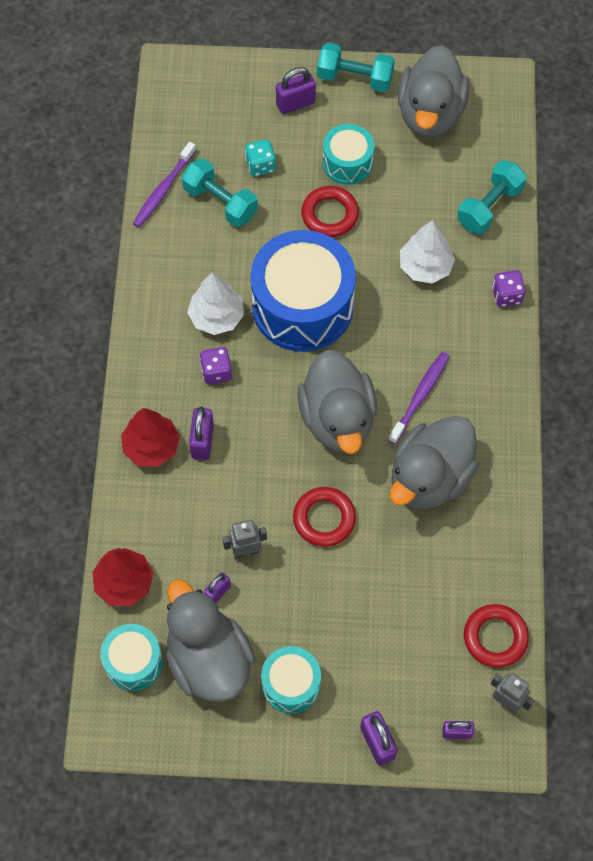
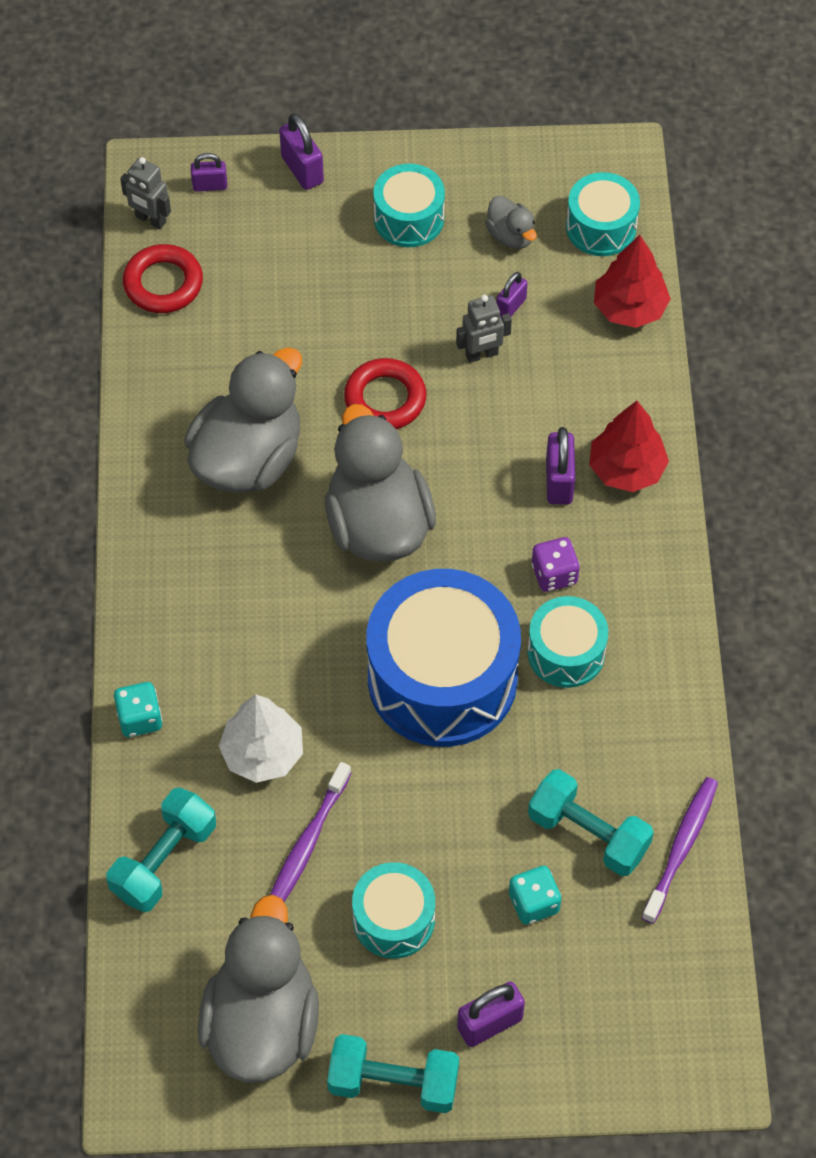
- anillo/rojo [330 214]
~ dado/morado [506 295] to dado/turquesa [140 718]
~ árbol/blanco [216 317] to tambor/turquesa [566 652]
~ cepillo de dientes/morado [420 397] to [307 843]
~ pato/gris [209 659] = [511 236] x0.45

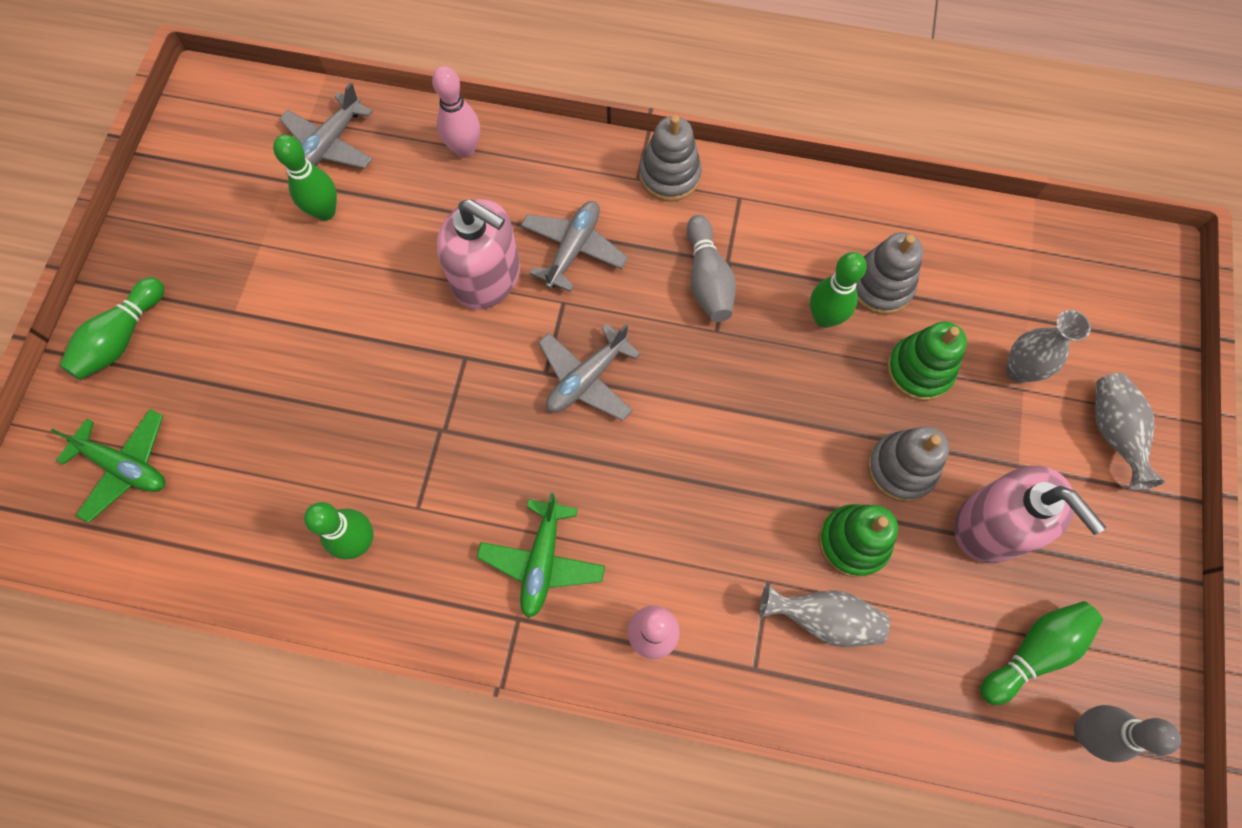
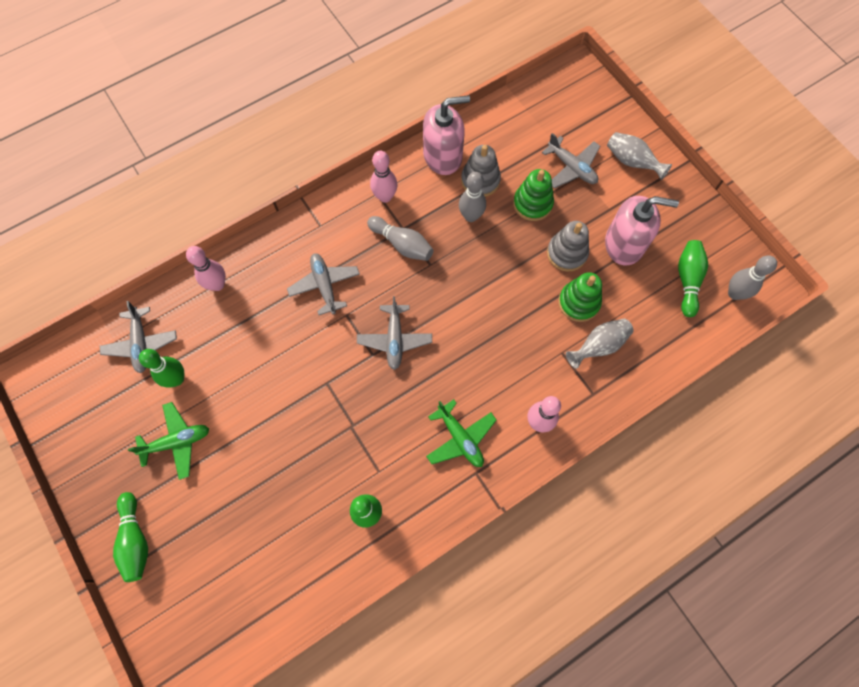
- juguete apilable/gris [669 175]
~ dispensador de jabón/rosa [487 277] to [443 156]
~ bolo/verde [824 318] to bolo/gris [471 216]
~ florero/gris [1019 370] to avión/gris [572 167]
~ avión/verde [125 467] to [177 442]
+ bolo/rosa [385 197]

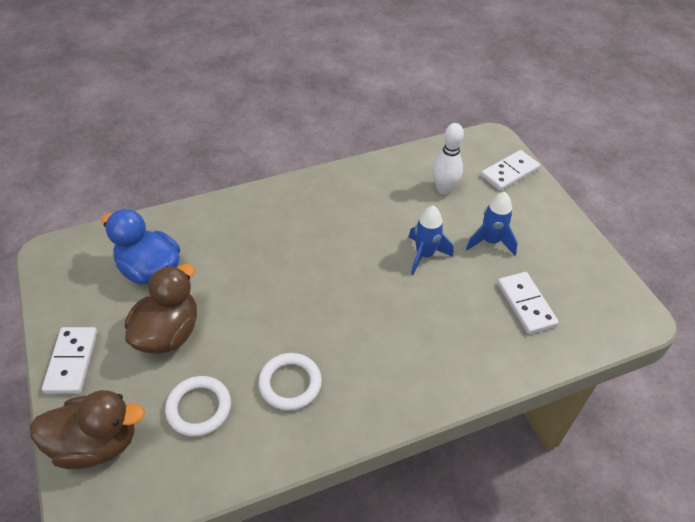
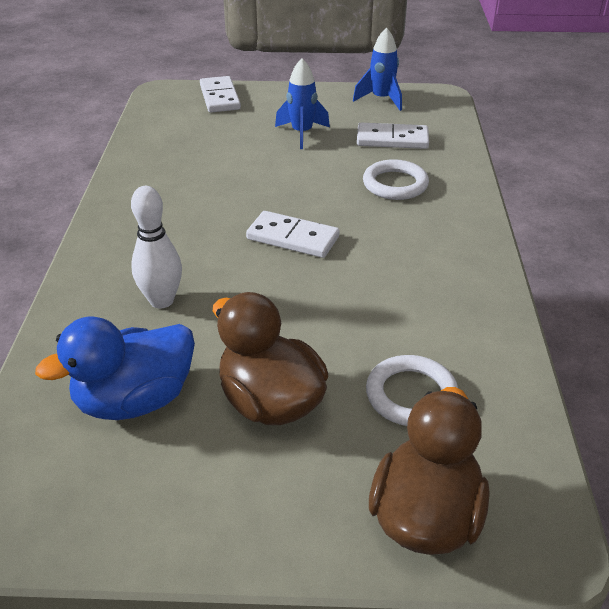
~ bolo/blanco [444 189] to [161 301]
~ cohete/azul [424 255] to [381 99]
~ ficha de dominó/blanco [72 361] to [293 238]
~ anillo/blanco [290 383] to [395 184]

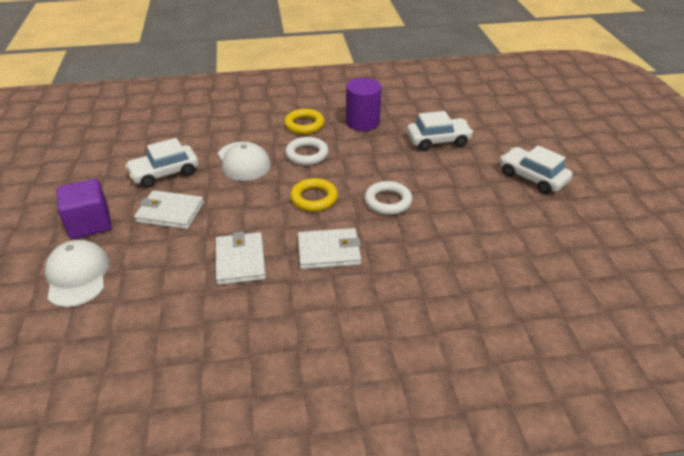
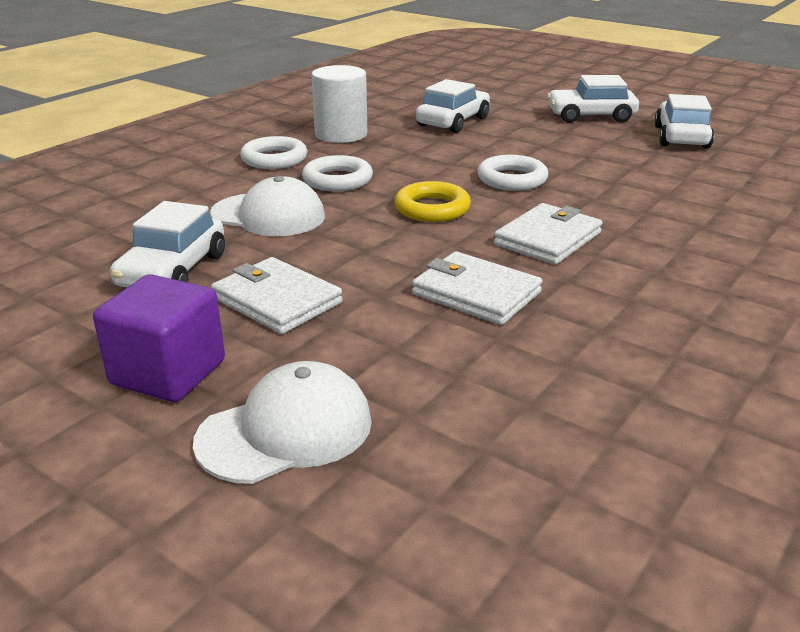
~ cilindro/morado [362 122] to cilindro/blanco [341 134]
~ anillo/amarillo [304 125] to anillo/blanco [274 159]
~ cartera/blanco [170 212] = [276 300] 75 degrees clockwise
~ gorra/blanco [77 275] = [286 431] 120 degrees clockwise
+ coche/blanco [681 137]

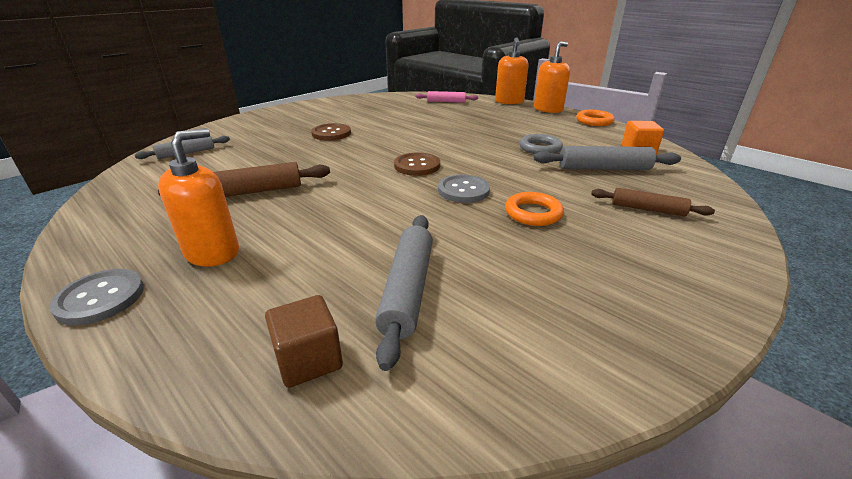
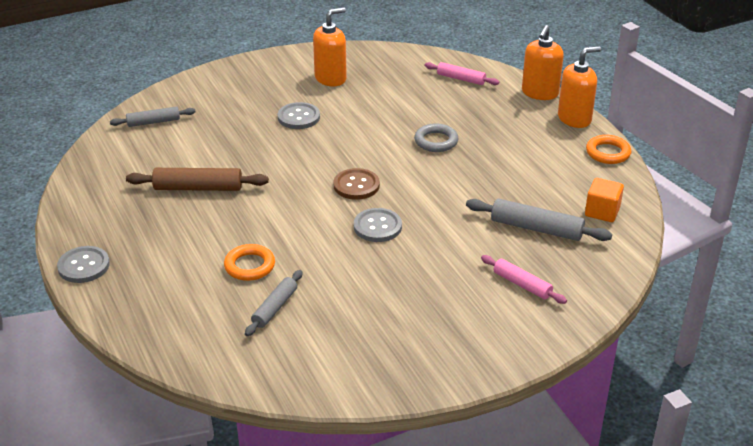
~ botón/marrón [331 133] to botón/gris [298 117]
~ dispensador de jabón/naranja [213 252] to [330 78]
~ anillo/gris [540 148] to [436 141]
~ rodillo/marrón [647 209] to rodillo/rosa [522 285]
~ anillo/naranja [533 213] to [249 266]
~ rodillo/gris [408 290] = [275 308] x0.65
- cubo/marrón [308 359]

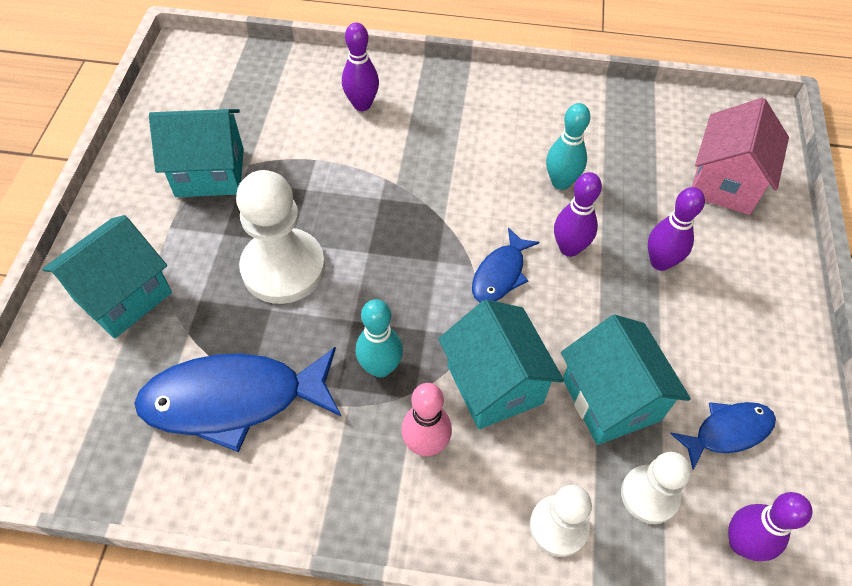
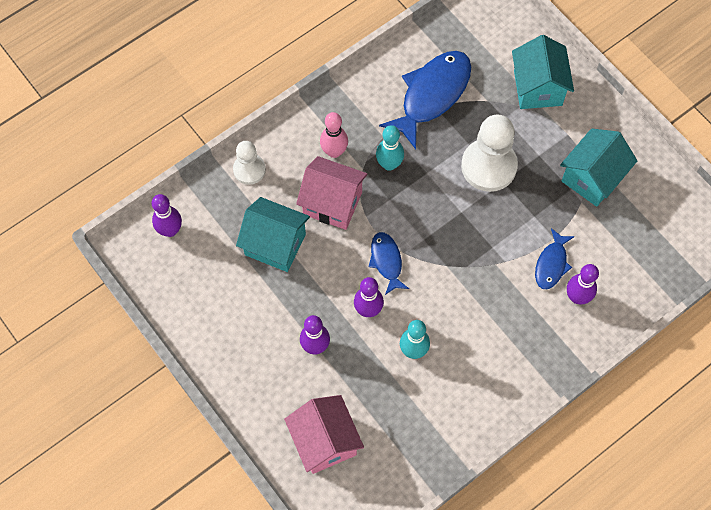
~ casa/turquesa [494 384] to casa/rosa [332 203]
~ pez/azul [728 432] to [551 264]
- peón/blanco [649 495]

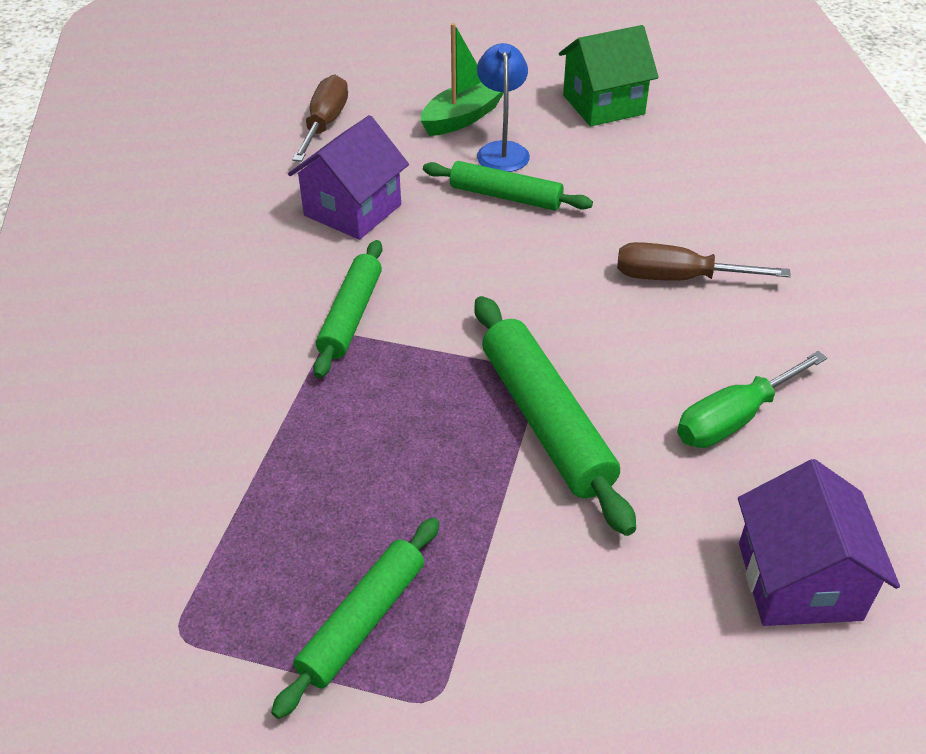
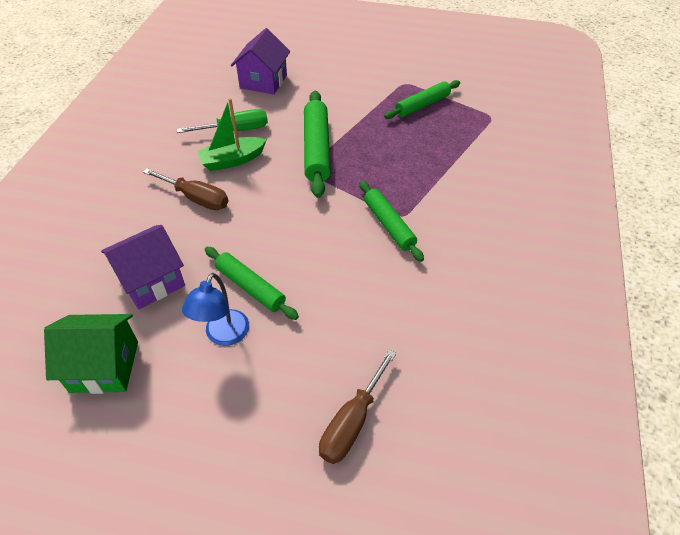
~ barco/verde [462 117] to [232 160]
~ casa/morado [352 210] to [151 281]
~ rodillo/verde [351 316] = [389 225] 60 degrees counterclockwise

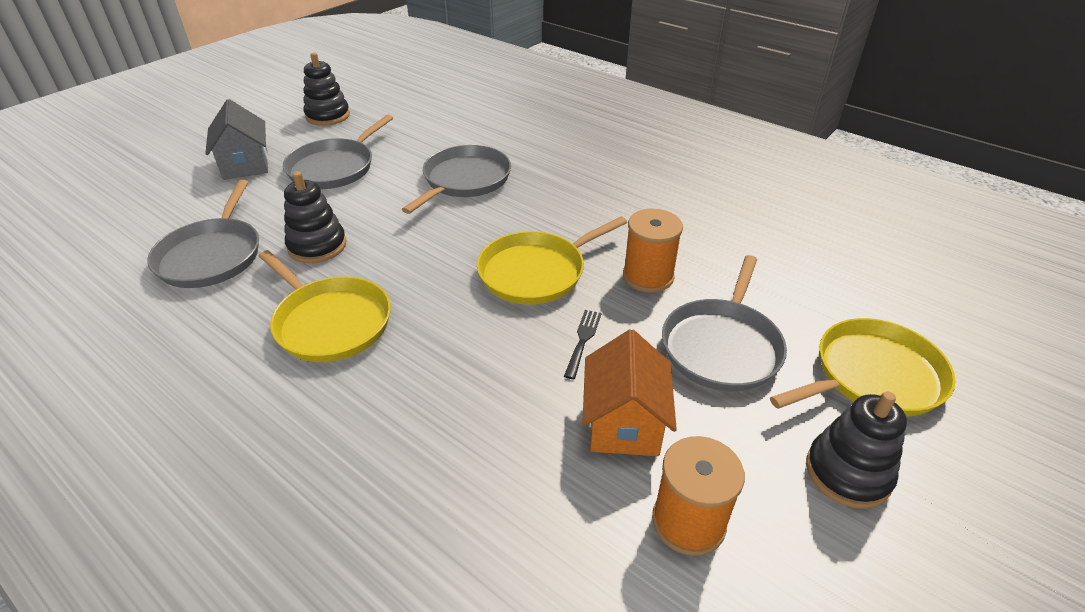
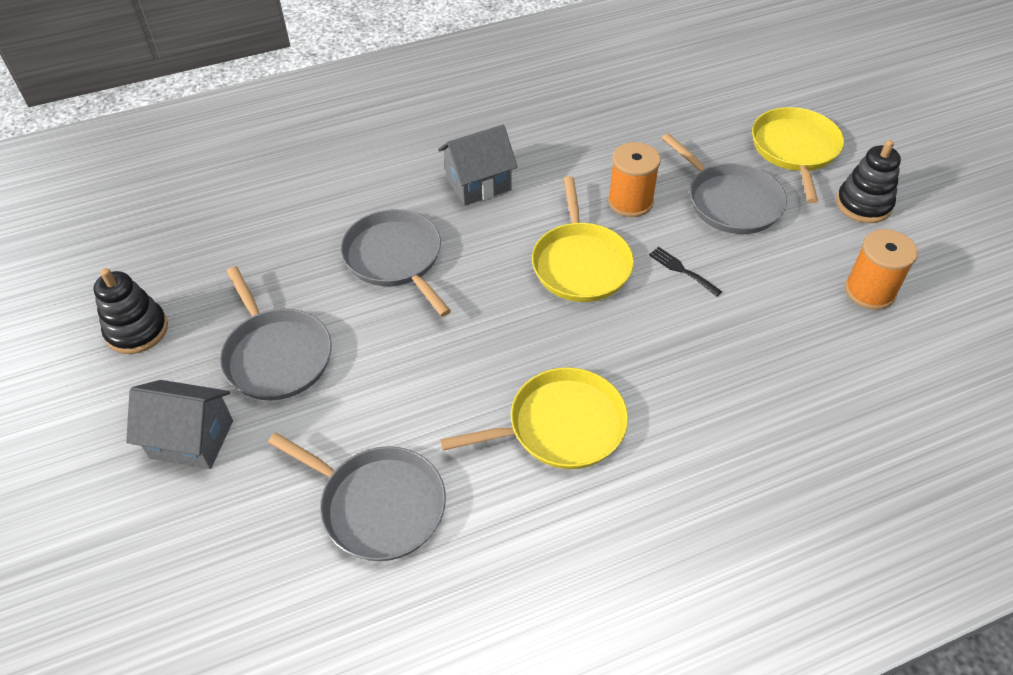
- juguete apilable/negro [317 246]
- casa/naranja [624 423]
+ casa/gris [478 184]

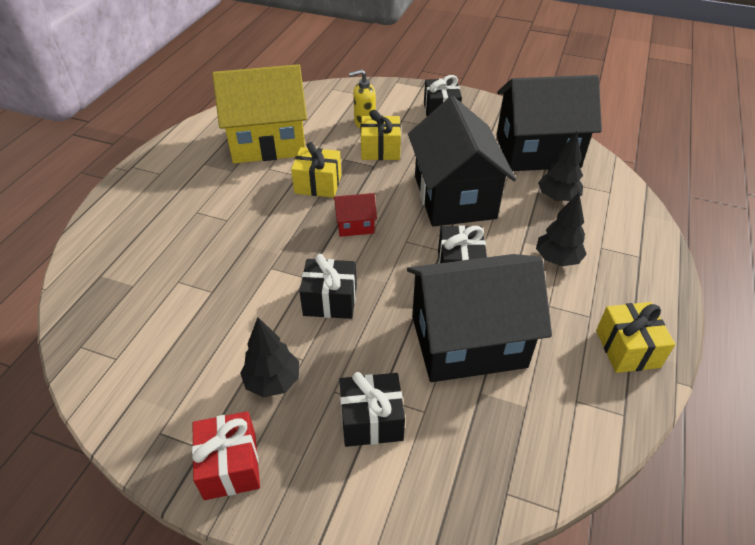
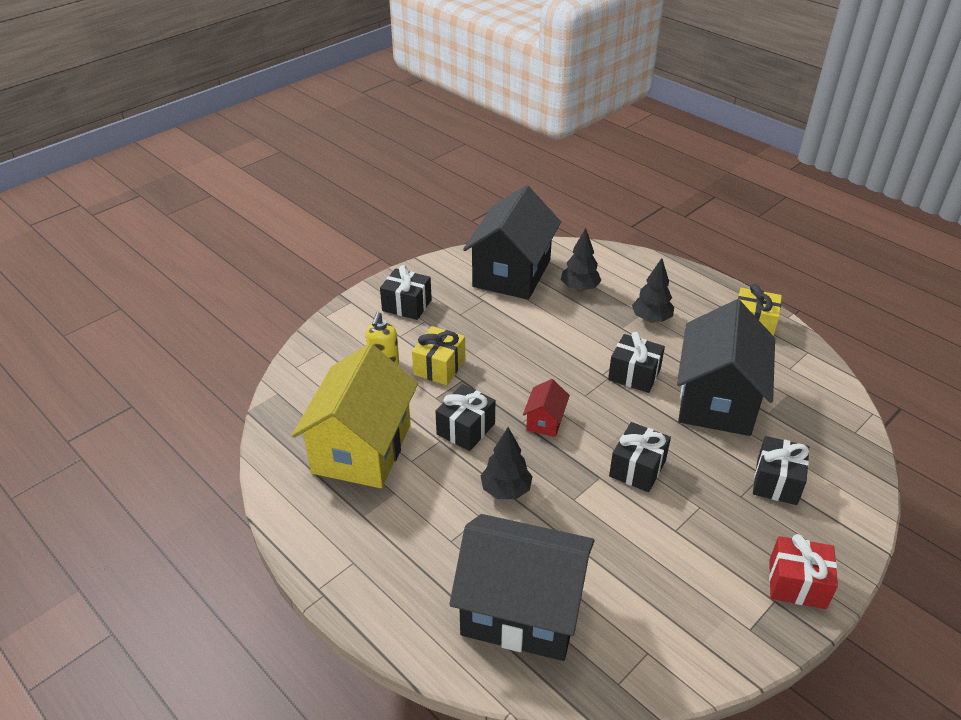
~ casa/negro [454 197] to [521 610]
~ regalo/amarillo [318 184] to regalo/negro [466 429]
~ árbol/negro [272 381] to [506 490]

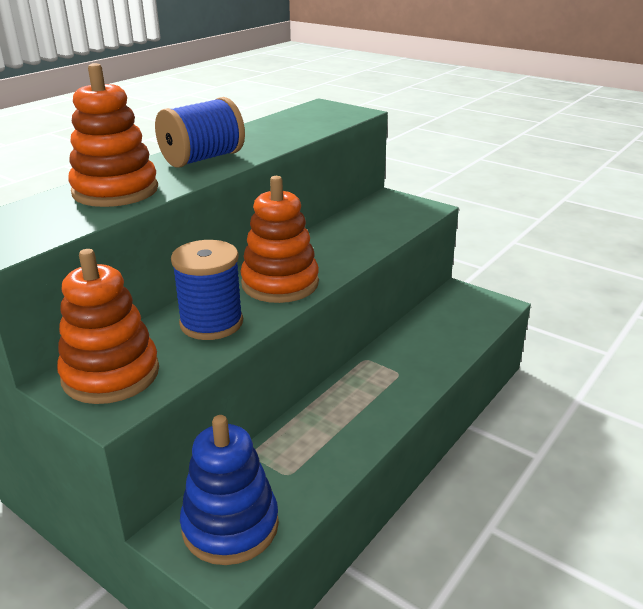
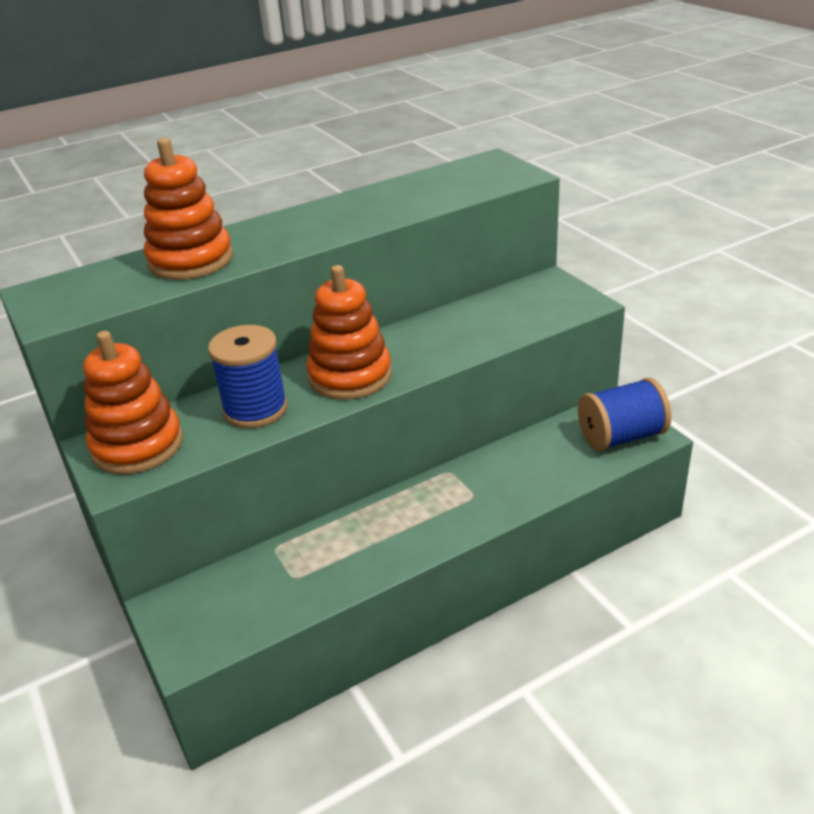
~ carrete/azul [203 159] to [621 436]
- juguete apilable/azul [230 525]

